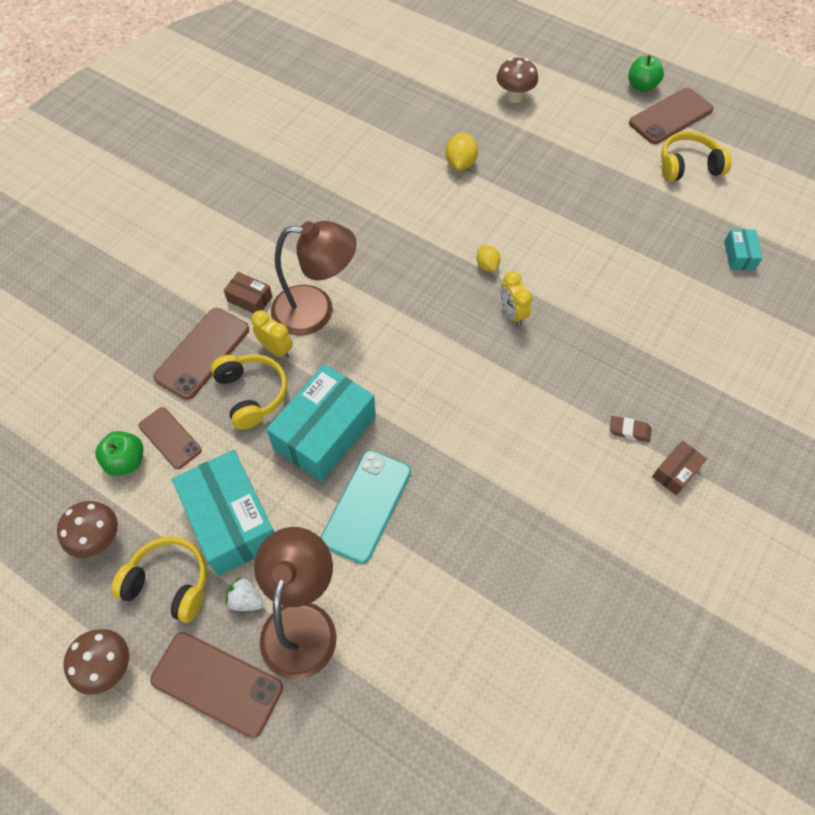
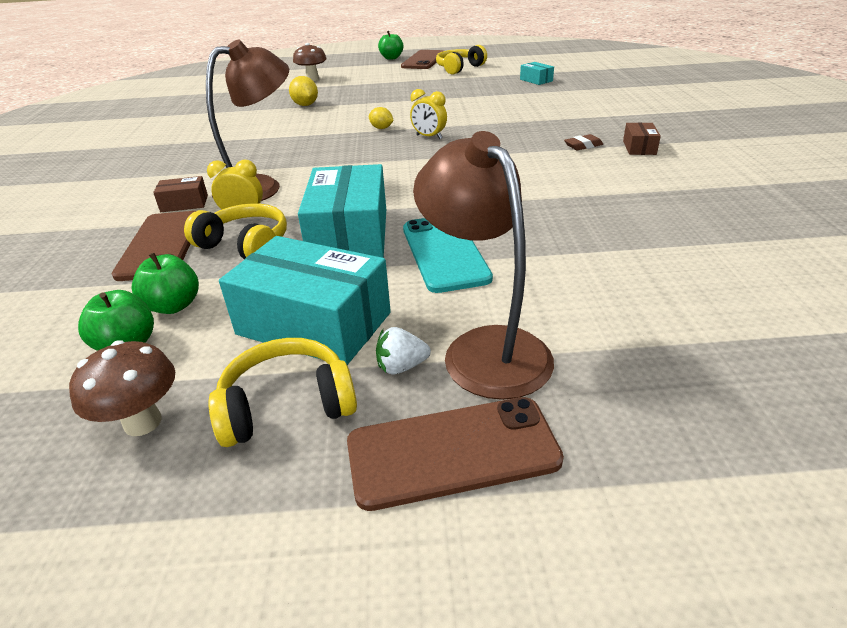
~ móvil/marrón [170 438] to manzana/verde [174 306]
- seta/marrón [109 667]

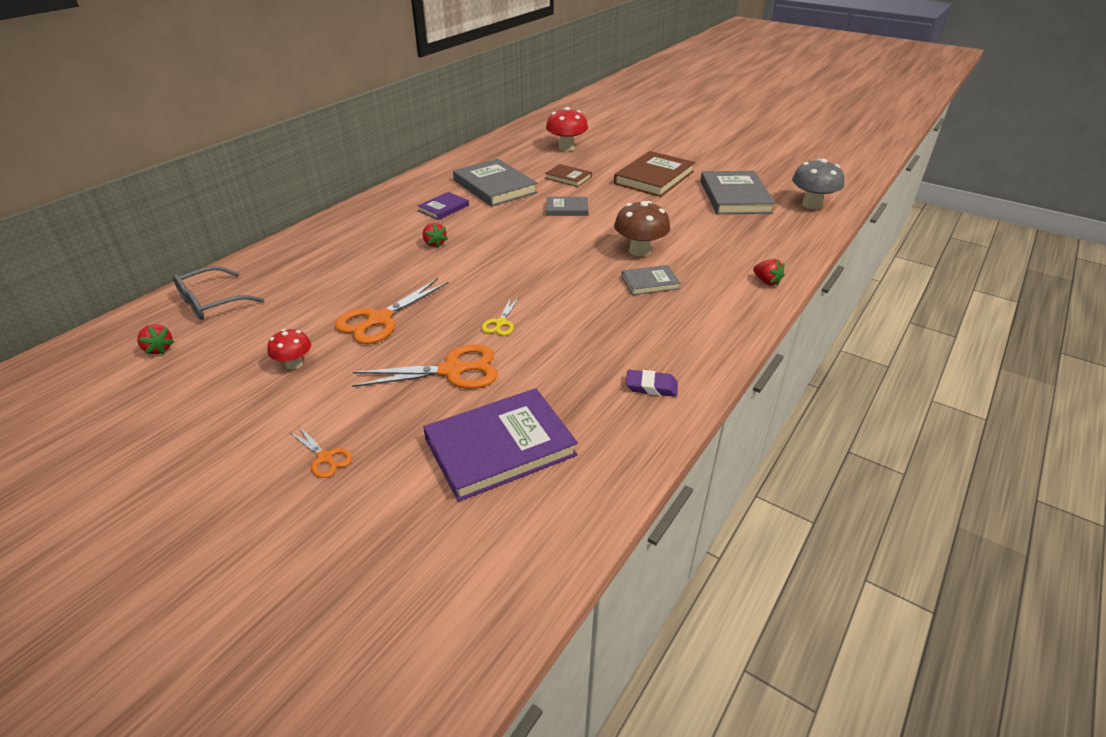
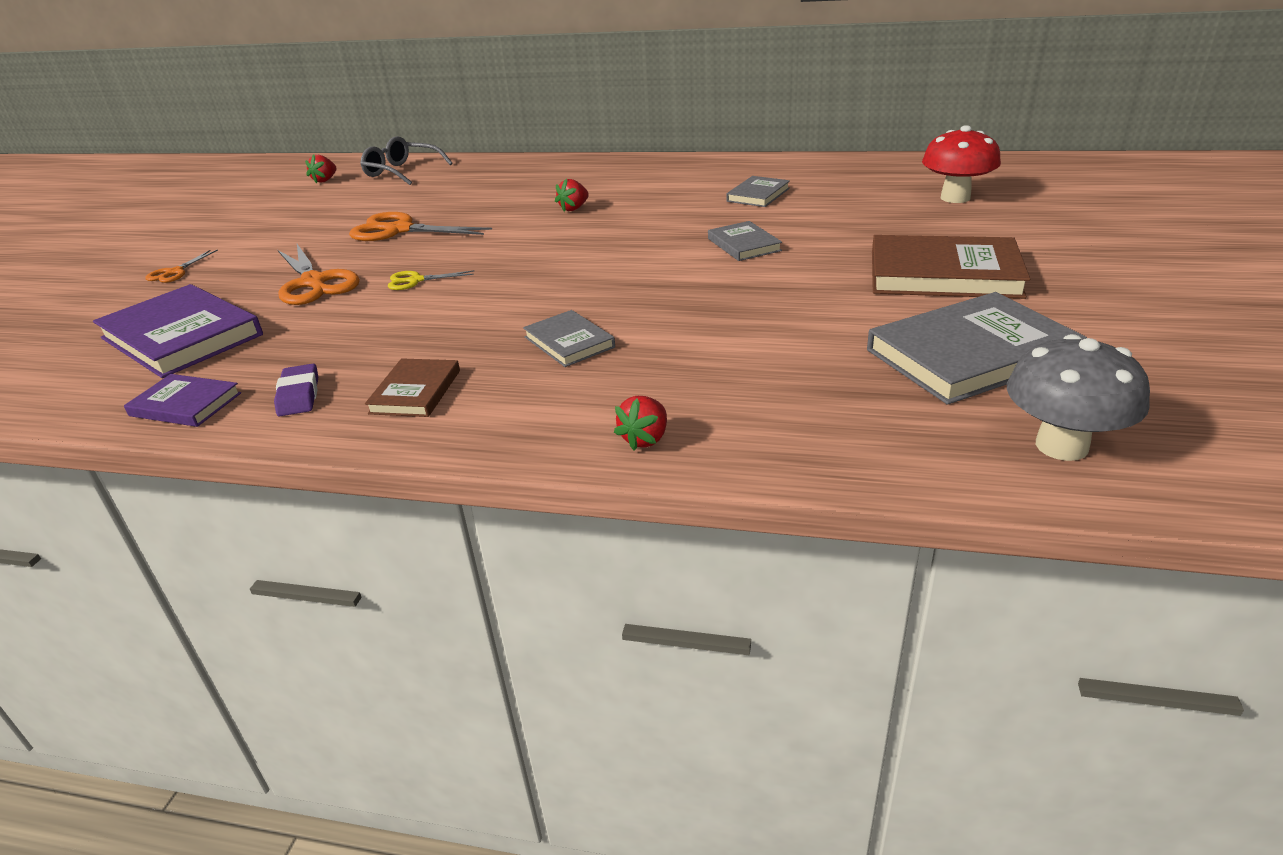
~ libro/gris [494 186] = [758 195] x0.53
~ libro/marrón [568 177] to [416 392]
~ libro/morado [443 208] to [185 404]
- seta/marrón [639 251]
- seta/rojo [294 364]

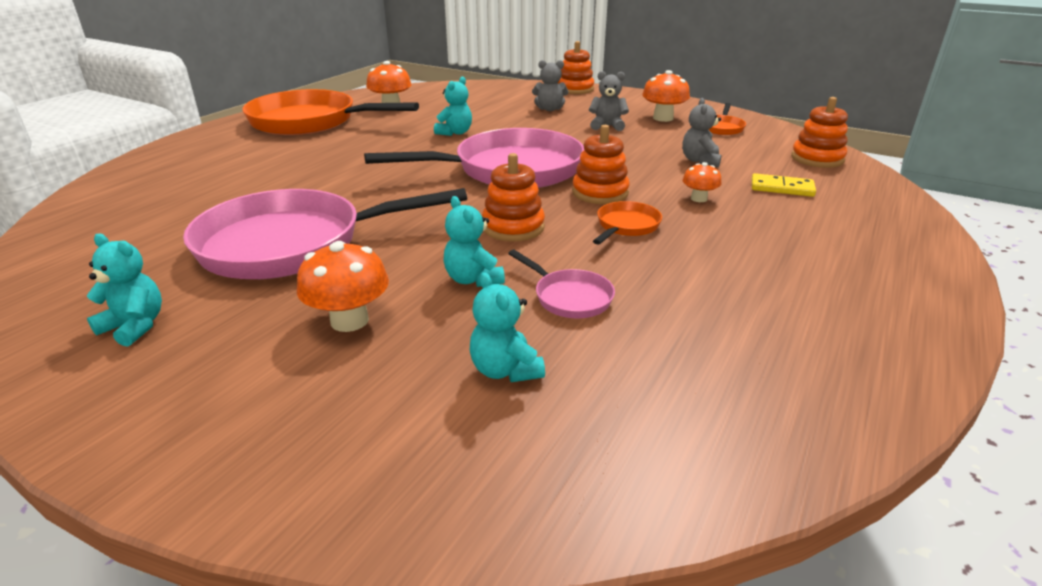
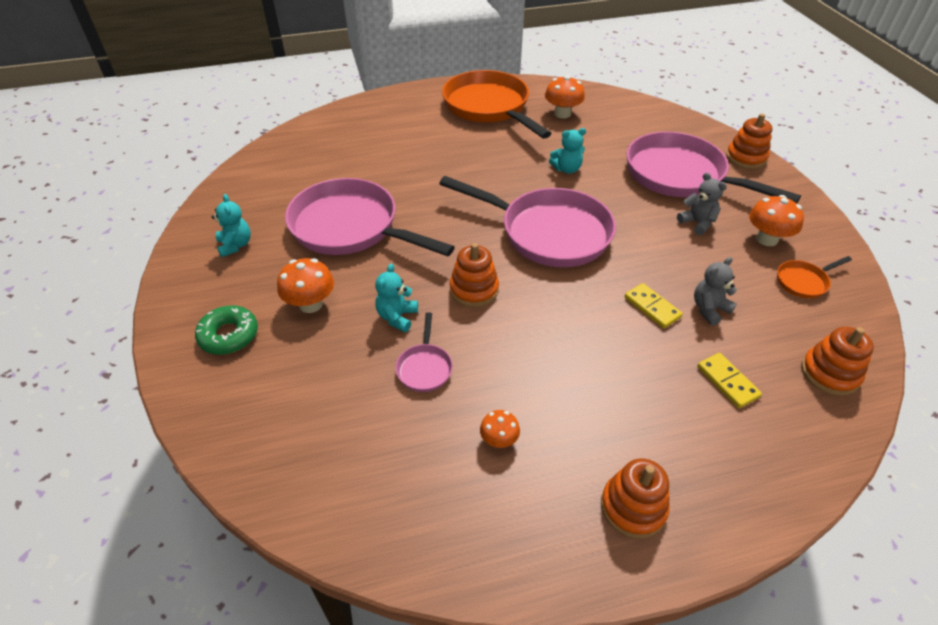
~ osito/gris [549 109] to sartén/rosa [681 175]
~ juguete apilable/naranja [600 193] to [633 507]
~ seta/naranja [699 199] to [499 440]
- sartén/naranja [626 226]
- osito/turquesa [505 370]
+ ficha de dominó/amarillo [652 307]
+ rosquilla/verde [229 335]

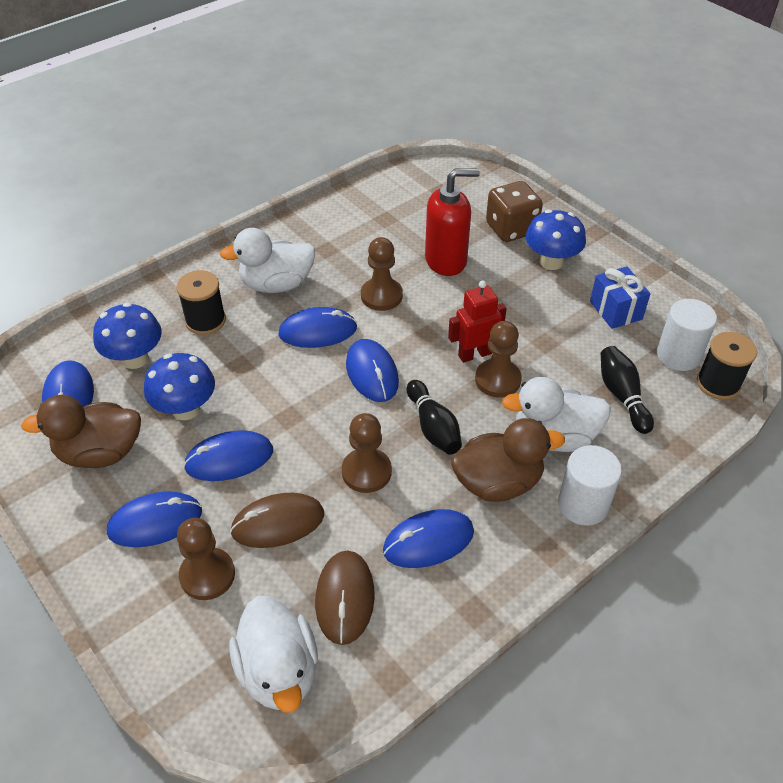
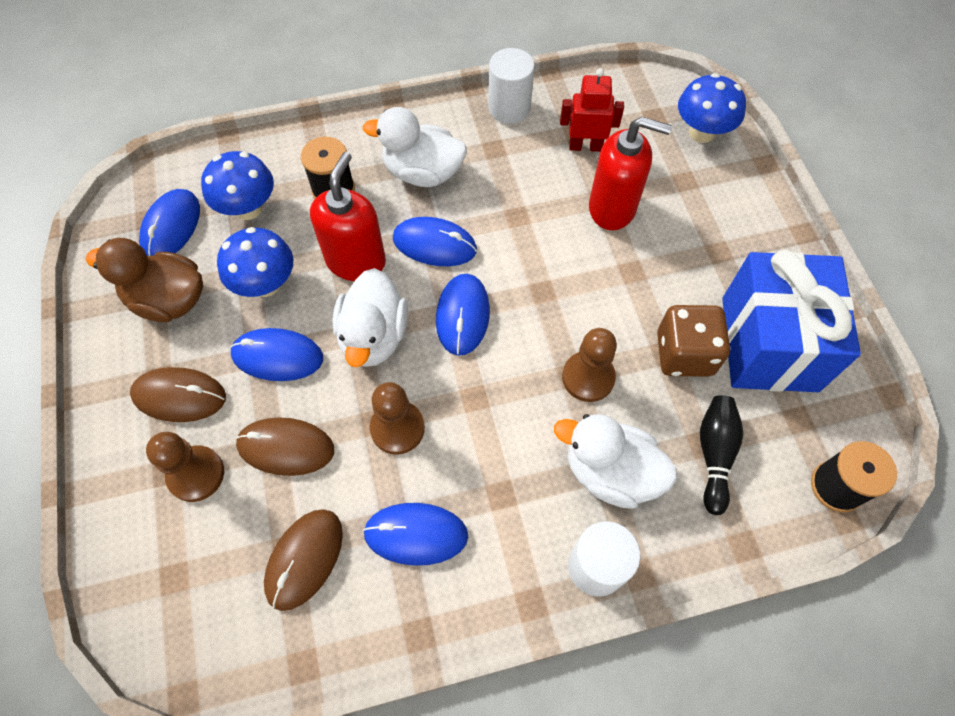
~ dado/marrón [511 229] to [684 354]
~ seta/azul [551 262] to [701 132]
- peón/marrón [381 296]
~ regalo/azul [615 310] = [769 343] x1.99
~ robot/rojo [474 354] to [585 146]
~ cilindro/blanco [678 355] to [509 108]
- bolo/negro [433 427]
- pato/marrón [498 482]
~ ratón/azul [155 522] to ratón/marrón [179 396]
~ pato/blanco [279 671] to [373 336]
+ dispensador de jabón/rojo [356 261]

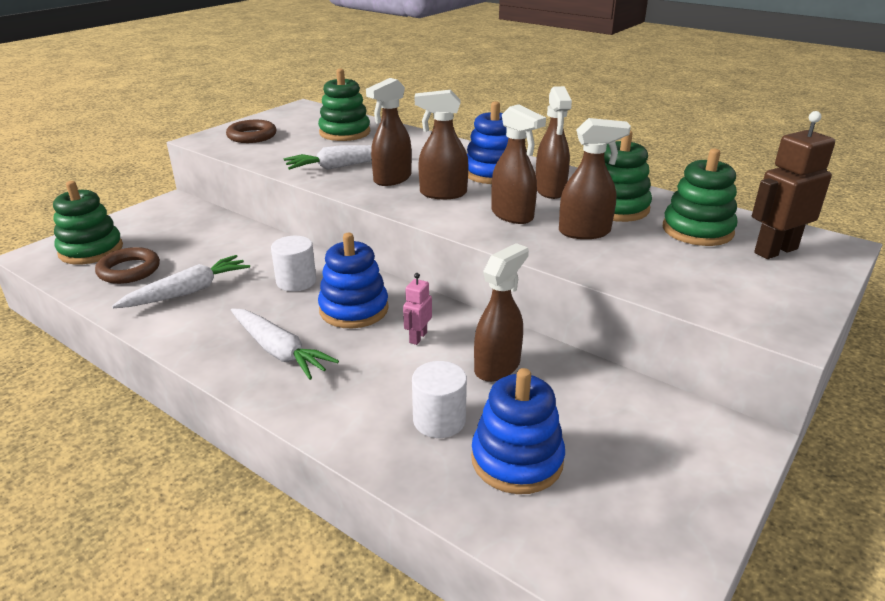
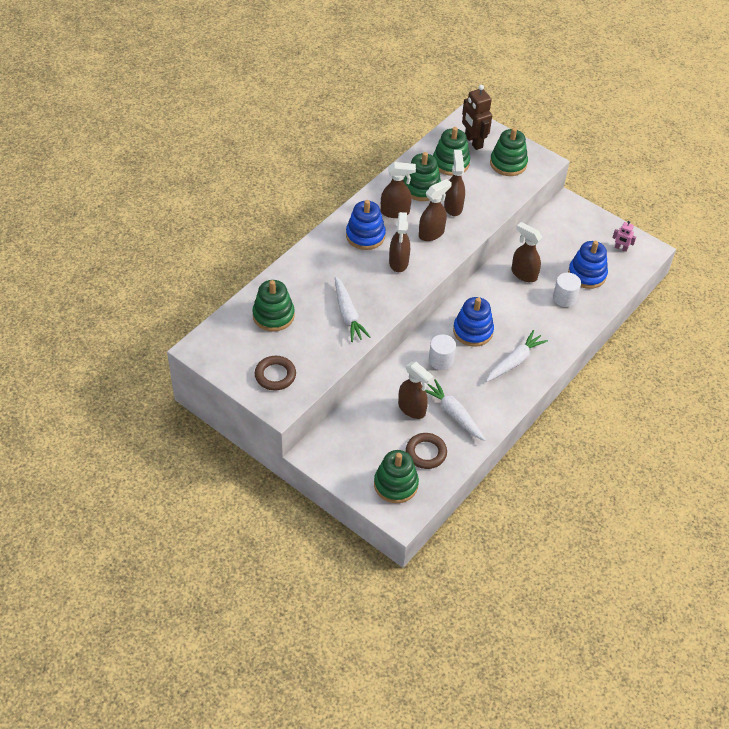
~ pulverizador/marrón [392 179] to [412 409]
~ robot/rosa [418 337] to [621 248]
+ juguete apilable/verde [508 163]

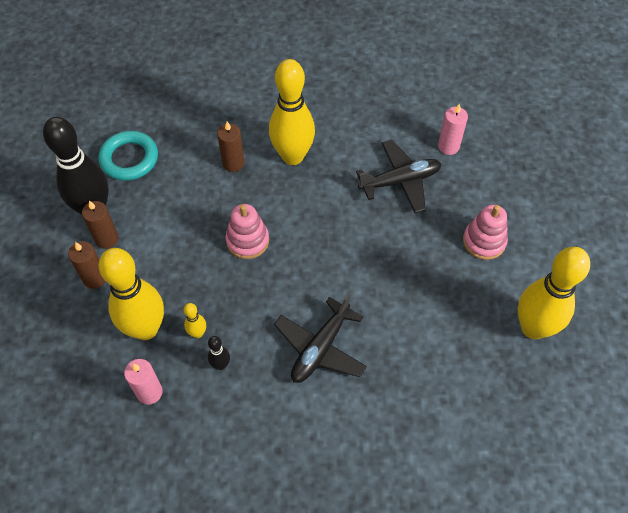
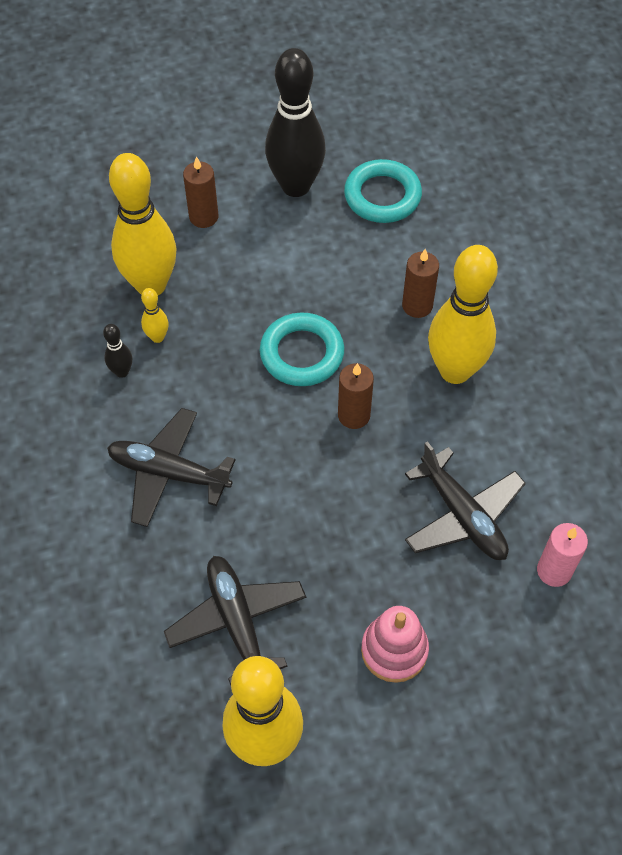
~ vela/marrón [107 239] to [354 415]
~ juguete apilable/rosa [247 241] to anillo/turquesa [302 353]
- vela/rosa [149 392]
+ avión/negro [237 622]

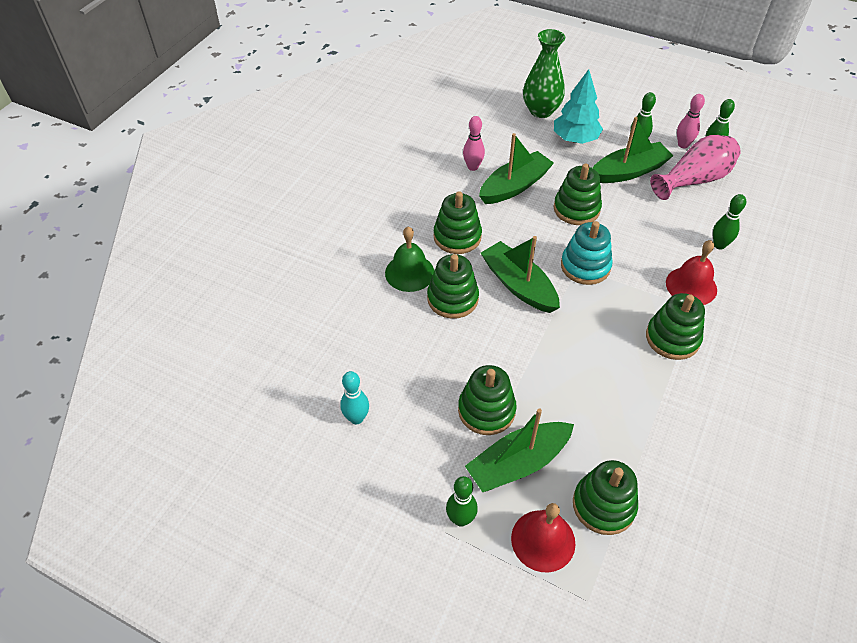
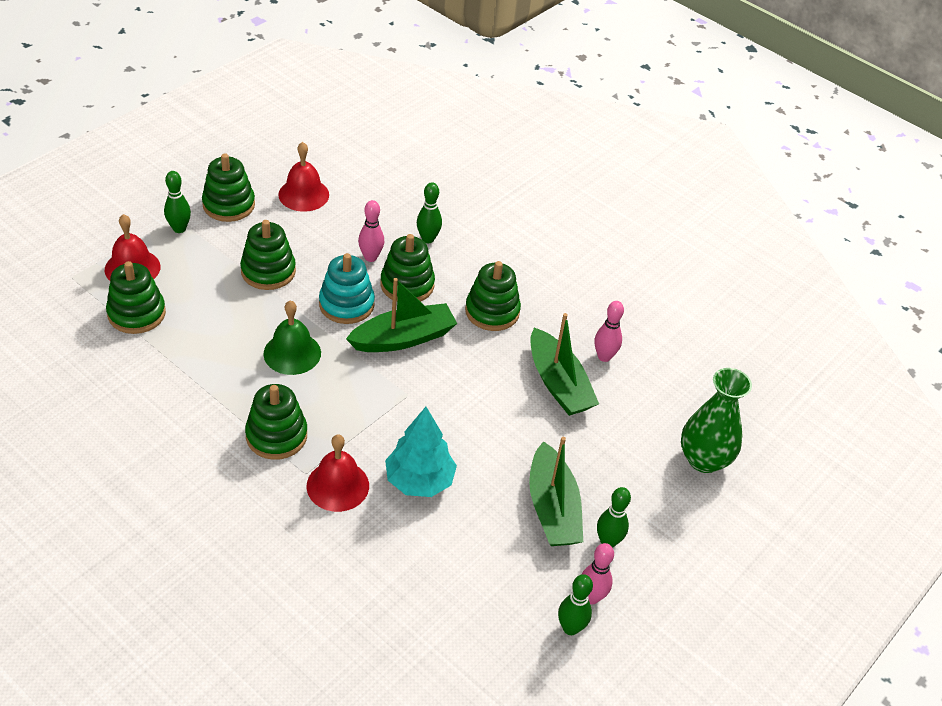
~ árbol/turquesa [575 139] to [419 481]
- florero/rosa [694 180]
~ juguete apilable/verde [576 209] to [229 205]
~ bolo/verde [719 245] to [428 239]
~ juguete apilable/turquesa [585 266] to [346 304]
~ campana/verde [409 272] to [292 353]
~ bolo/turquesa [356 418] to campana/rojo [303 194]
- barco/verde [518 463]
+ bolo/rosa [370 257]

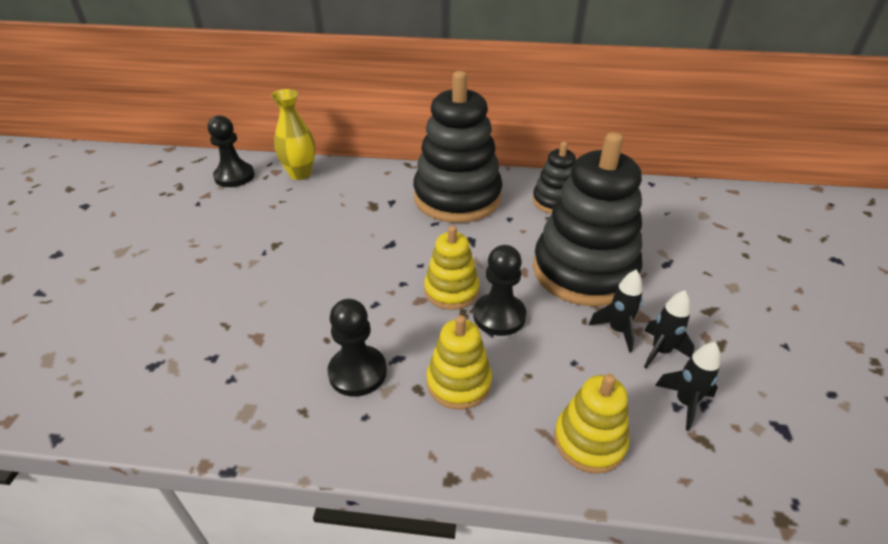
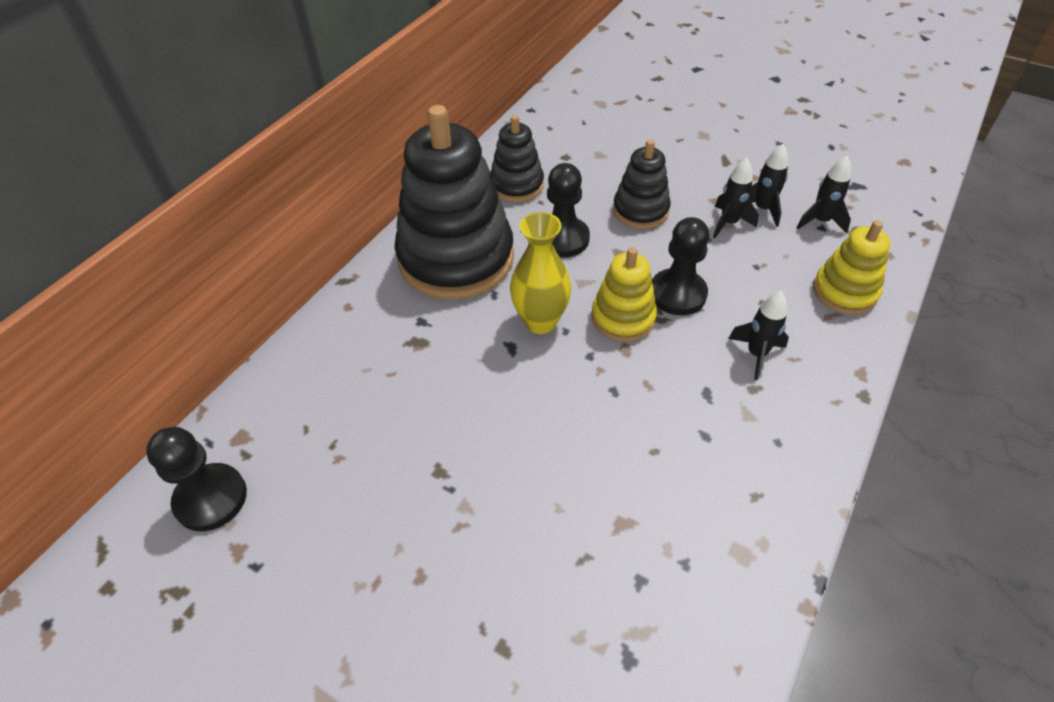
~ florero/amarillo [300 174] to [540 321]
~ juguete apilable/negro [584 271] = [640 210] x0.51
~ peón/negro [357 372] to [563 239]
~ juguete apilable/amarillo [459 383] to cohete/negro [756 354]

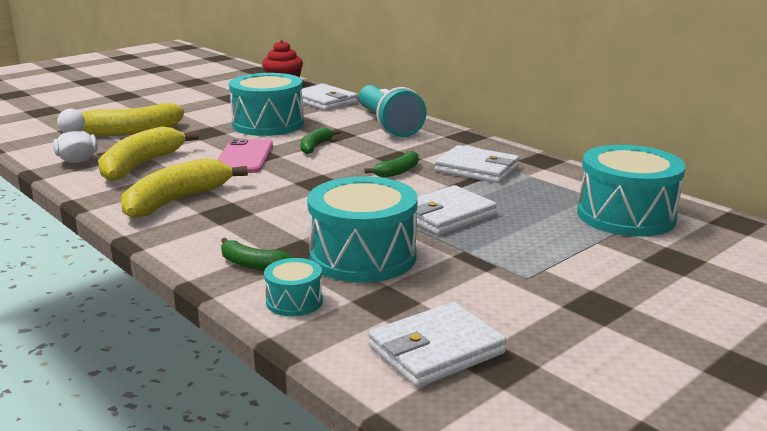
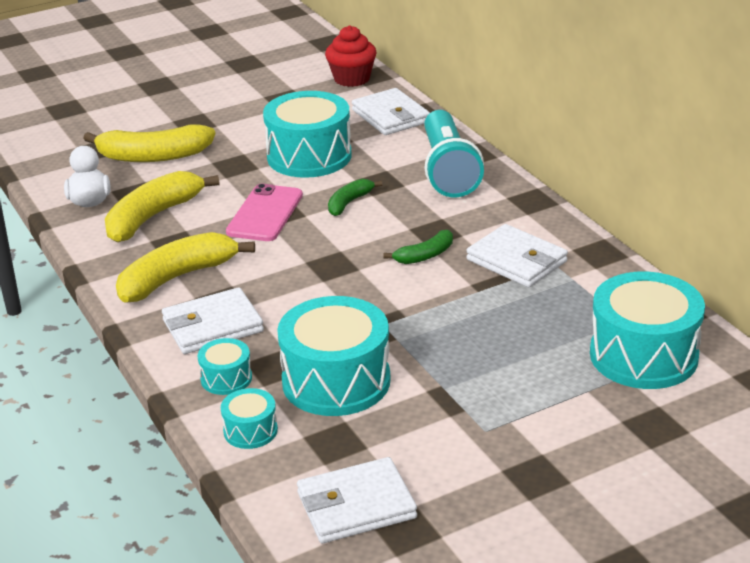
~ cartera/blanco [446 215] to [212 326]
~ plátano/verde [252 264] to tambor/turquesa [226 378]

